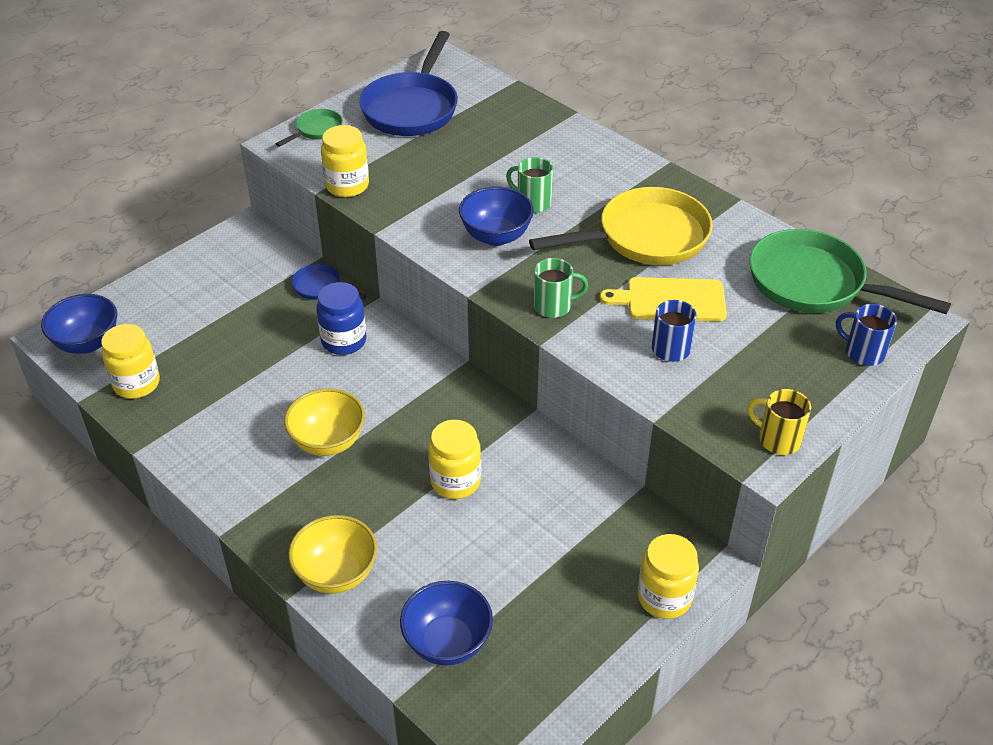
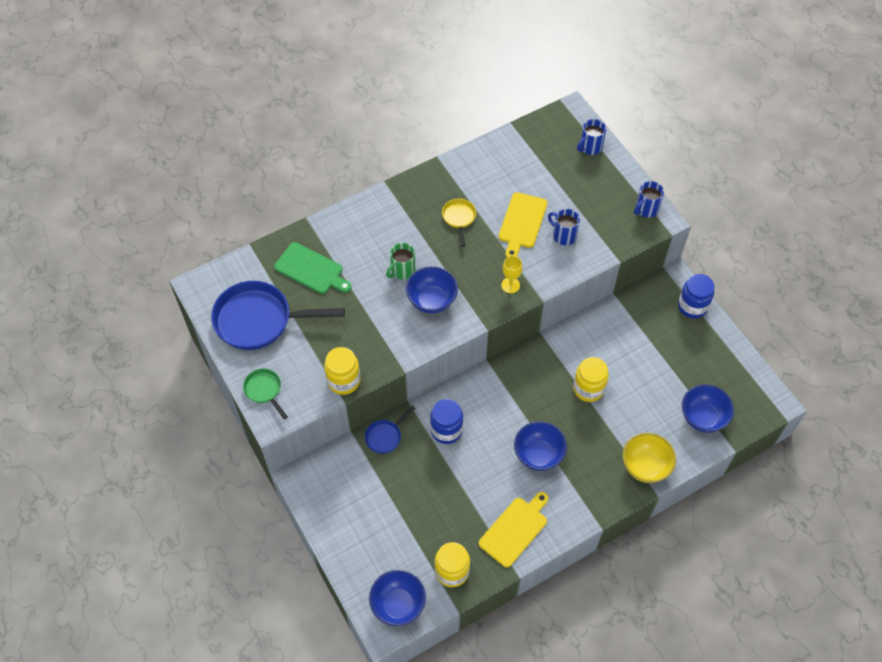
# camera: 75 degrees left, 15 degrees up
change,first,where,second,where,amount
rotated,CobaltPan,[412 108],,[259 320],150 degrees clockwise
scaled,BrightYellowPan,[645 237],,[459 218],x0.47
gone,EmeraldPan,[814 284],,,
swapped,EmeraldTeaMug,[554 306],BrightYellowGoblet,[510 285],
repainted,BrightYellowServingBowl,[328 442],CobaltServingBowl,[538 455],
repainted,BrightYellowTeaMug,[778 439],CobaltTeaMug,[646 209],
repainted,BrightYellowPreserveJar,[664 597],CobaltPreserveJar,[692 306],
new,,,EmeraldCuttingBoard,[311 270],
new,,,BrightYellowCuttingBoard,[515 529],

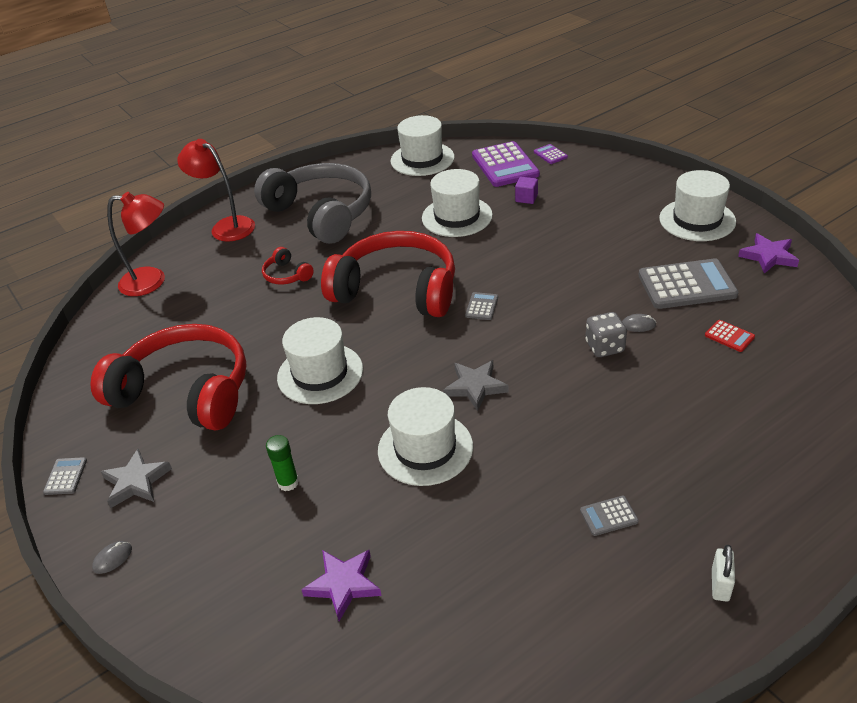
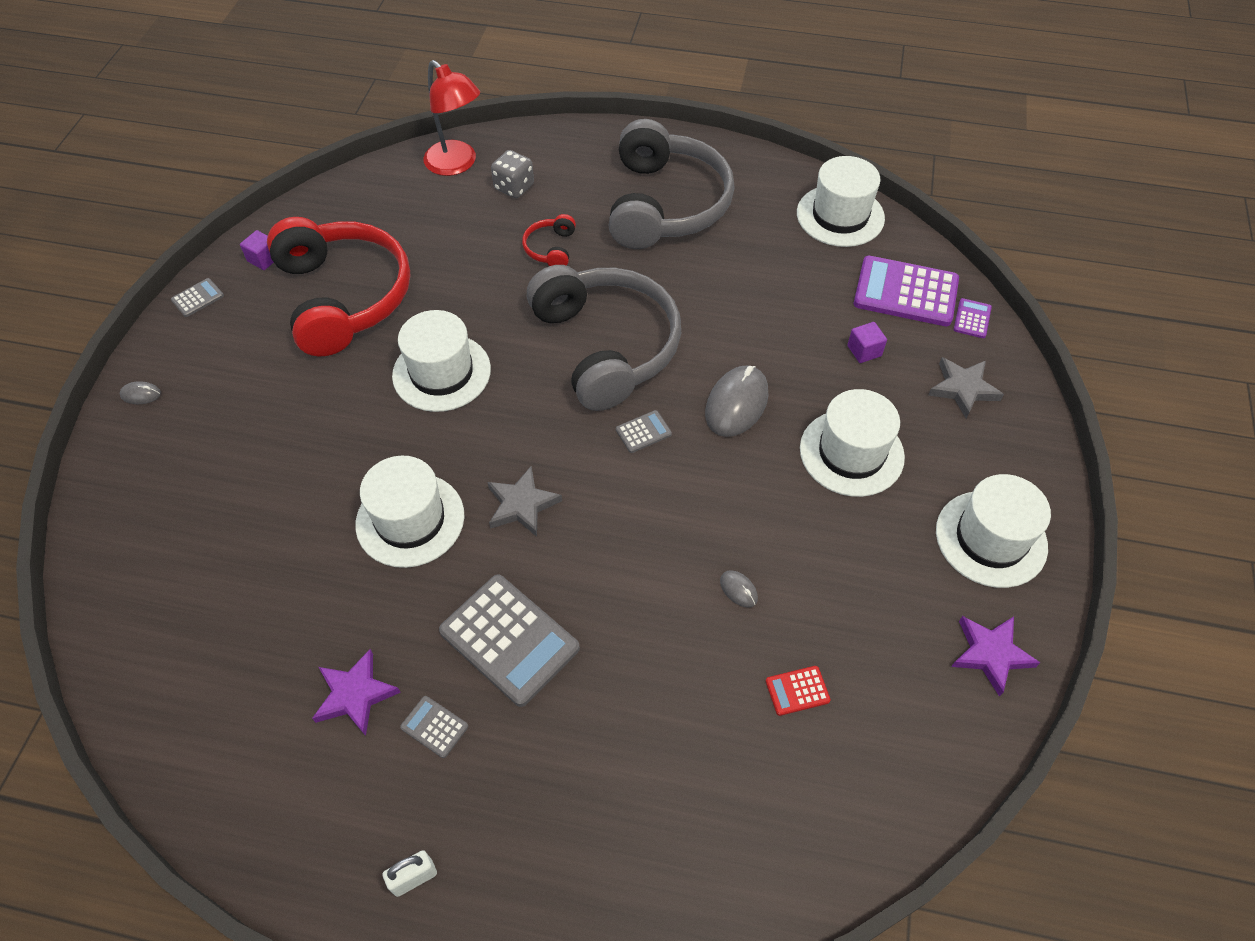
# camera: 45 degrees right, 15 degrees up
change,first,where,second,where,amount
gone,RedLamp,[226 226],,,
rotated,VioletCalculator,[505 165],,[905 292],75 degrees clockwise
shifted,SnowWhiteTopHat,[457 217],,[851 453],
repainted,RedHeadphones,[397 290],GrayHeadphones,[606 346],
shifted,GrayCalculator,[687 285],,[509 640],
shifted,GrayDie,[604 347],,[514 187],
rotated,RedCalculator,[729 336],,[797 690],75 degrees clockwise
gone,EmeraldGlue,[288 482],,,
shifted,GrayStar,[136 482],,[963 389],
shifted,VioletStar,[343 584],,[355 694],
new,,,VioletSolidCube,[264 259],
new,,,GrayPcMouse,[736 403],

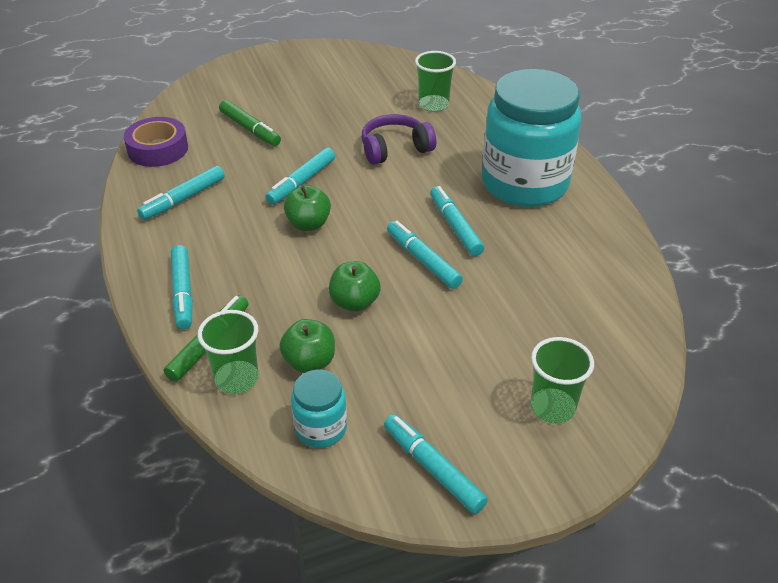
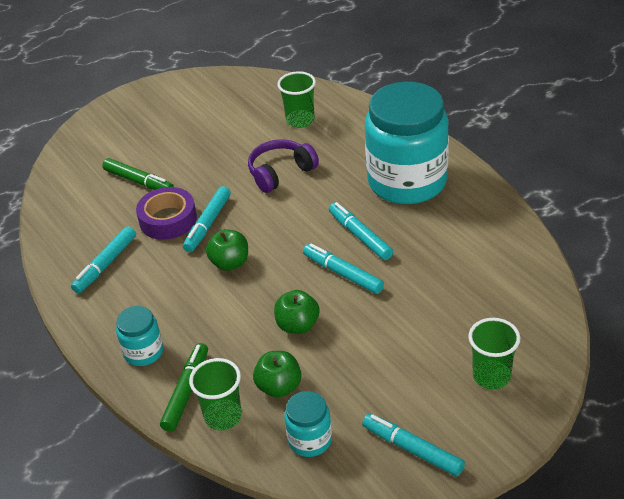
# camera: 10 degrees left, 0 degrees up
change,first,where,second,where,amount
shifted,VioletStickyTape,[158 149],,[168 220],
swapped,TealFeltPen,[183 292],TealPreserveJar,[143 352],

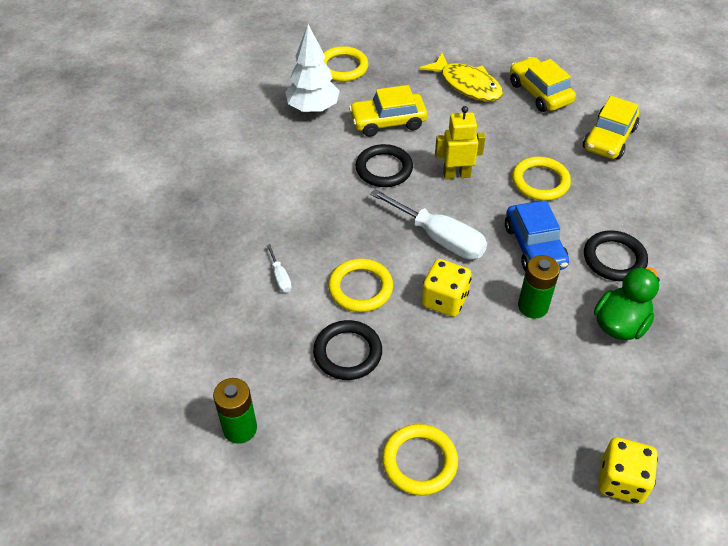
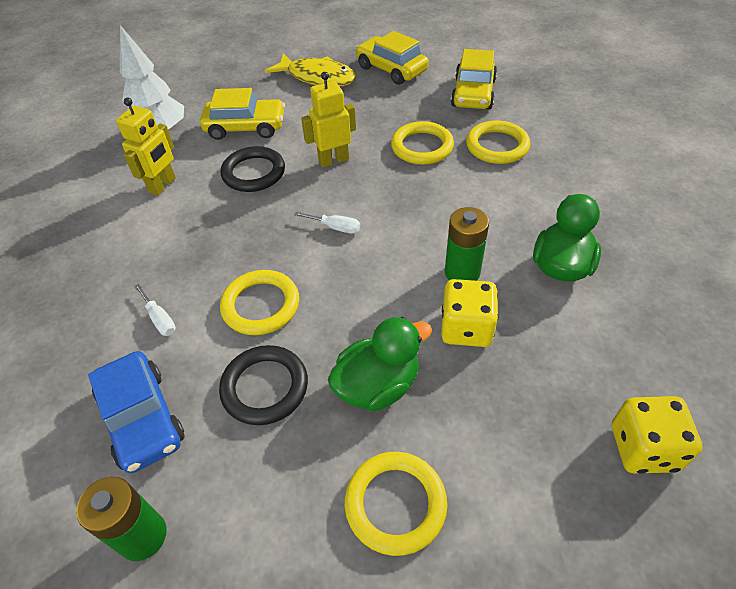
# camera: 15 degrees left, 0 degrees up
change,first,where,second,where,amount
shifted,BrightYellowHoop,[343 67],,[497 146],
rotated,BrightYellowAutomobile,[388 122],,[245 127],150 degrees counterclockwise
scaled,SnowWhiteHandScrewdriver,[439 238],,[335 227],x0.45
shifted,CobaltAutomobile,[534 246],,[142 418],
gone,EbonyHoop,[614 259],,,
shifted,BrightYellowDie,[444 300],,[466 328],
new,,,BrightYellowToyRobot,[163 185],
new,,,EmeraldDuck,[378 385],

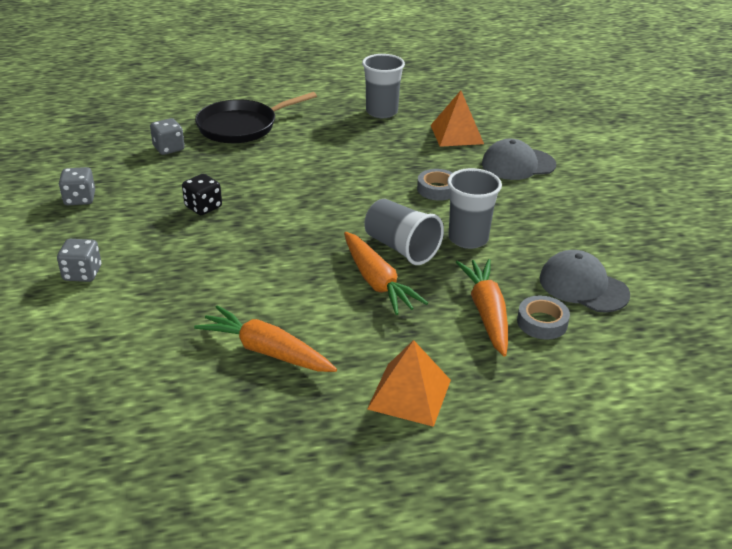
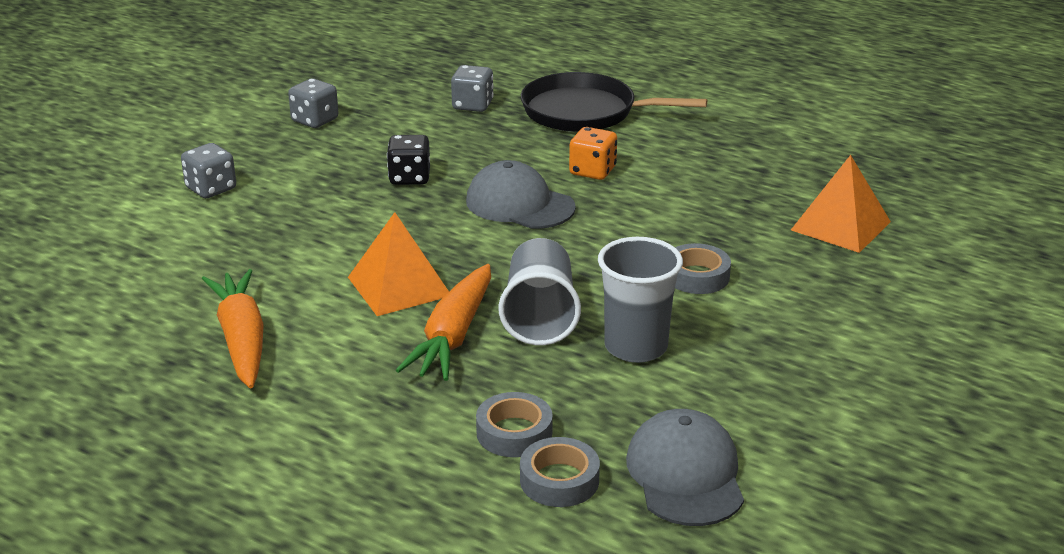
# camera: 45 degrees right, 5 degrees down
change,first,where,second,where,amount
gone,GrayBeaker,[381 112],,,
shifted,GrayBaseballCap,[518 164],,[519 204],
swapped,OrangeToyCarrot,[486 313],GrayStickyTape,[514 432],
shifted,OrangePyramid,[409 394],,[399 286],
new,,,OrangeDie,[592 171],

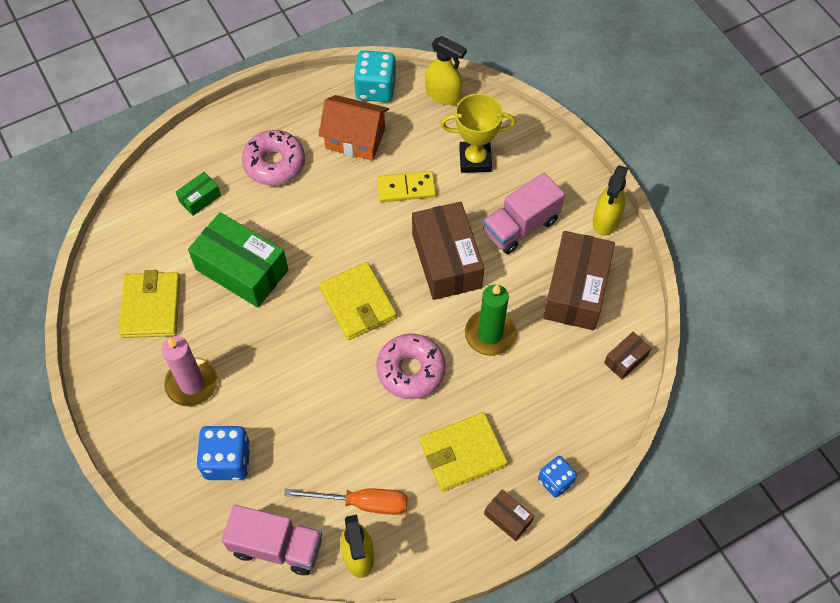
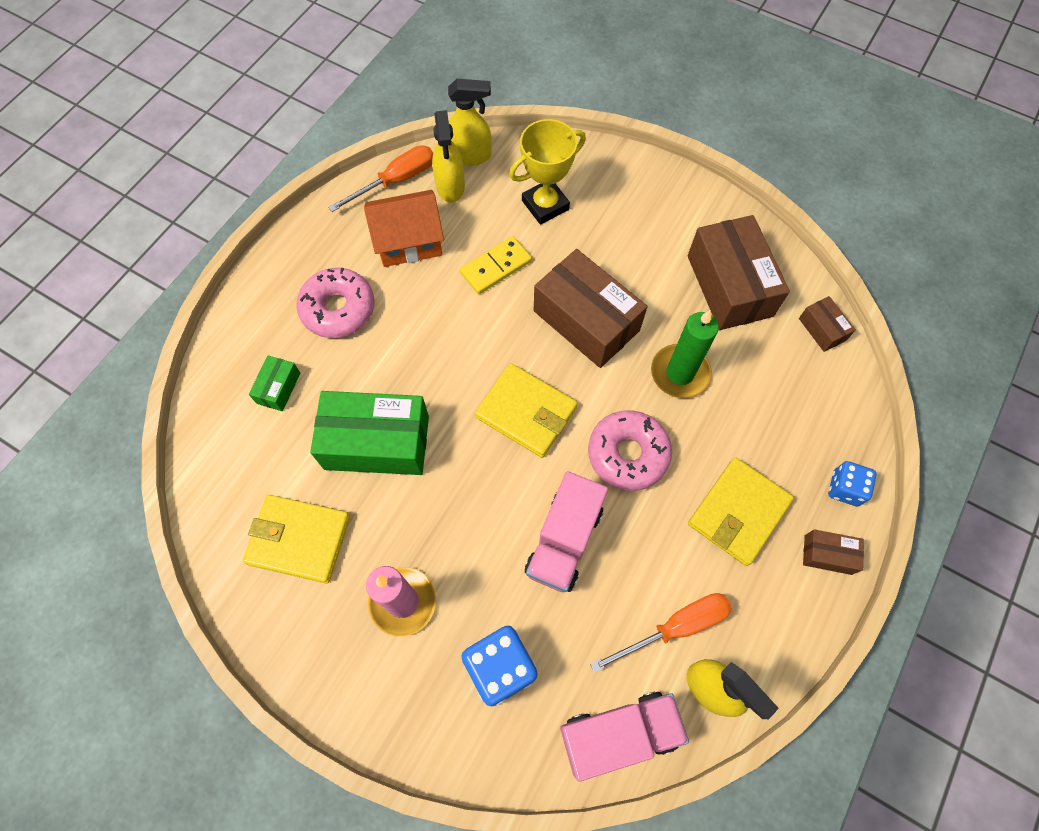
# camera: 30 degrees left, 5 degrees up
change,first,where,second,where,amount
swapped,TealDie,[375 88],OrangeHandScrewdriver,[396 181],
shifted,BrightYellowSprayCleaner,[606 220],,[450 186],
shifted,RosePinkTruck,[520 226],,[564 541],
rotated,BrightYellowCardWallet,[151 307],,[299 540],45 degrees counterclockwise
rotated,DarkBrownParcel,[625 359],,[822 329],45 degrees counterclockwise

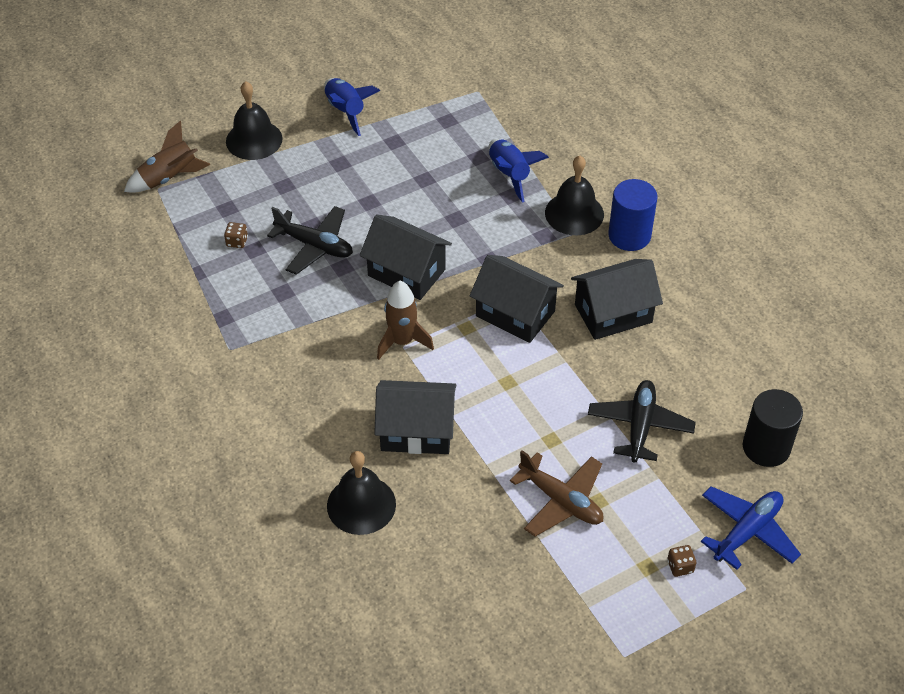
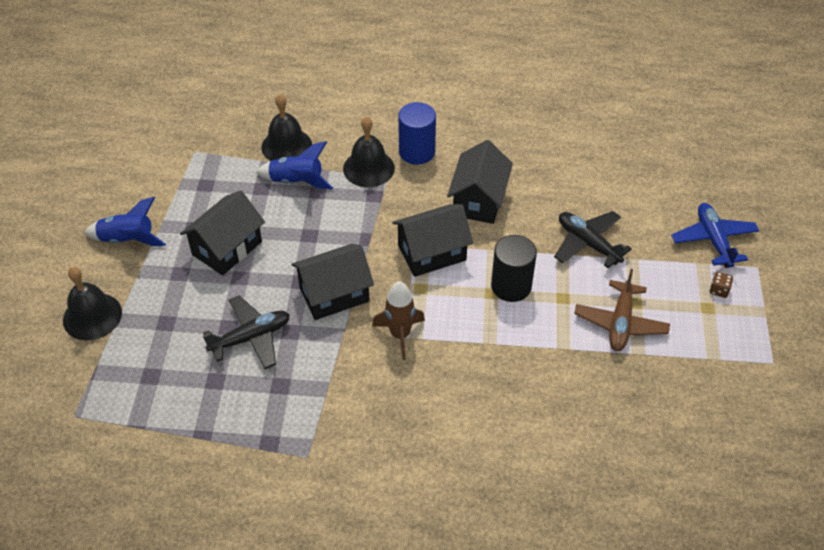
# camera: 55 degrees left, 0 degrees up
change,first,where,second,where,amount
gone,DarkBrownRocket,[169 178],,,
gone,DarkBrownDie,[237 242],,,
shifted,EbonyCottage,[416 431],,[227 248],
shifted,EbonySolidCylinder,[766 447],,[511 286],
rotated,DarkBrownPlane,[561 501],,[620 323],120 degrees clockwise
shifted,EbonySchoolBell,[361 505],,[286 146],

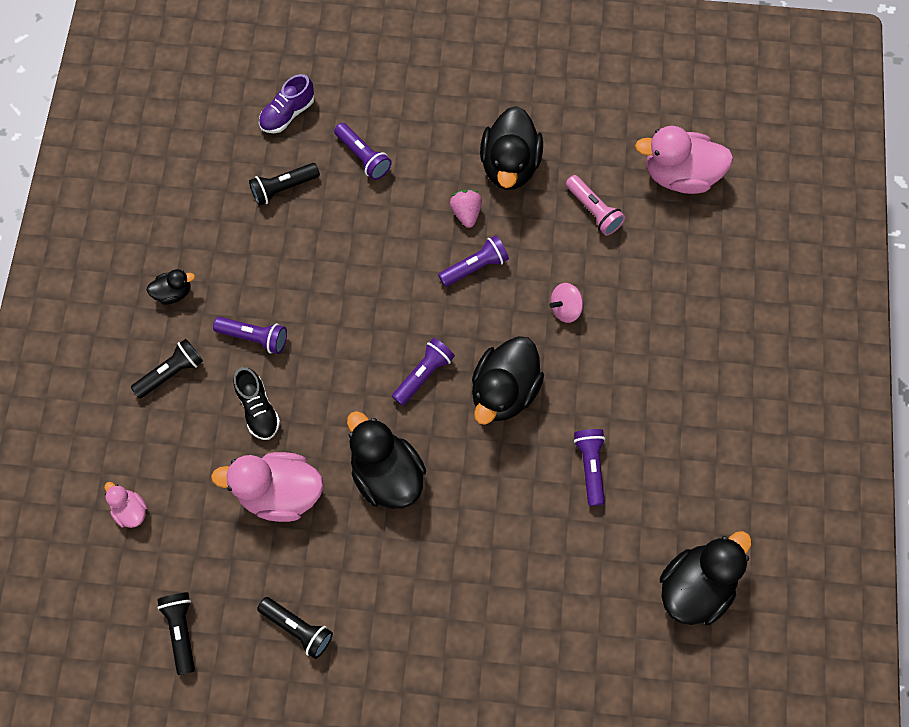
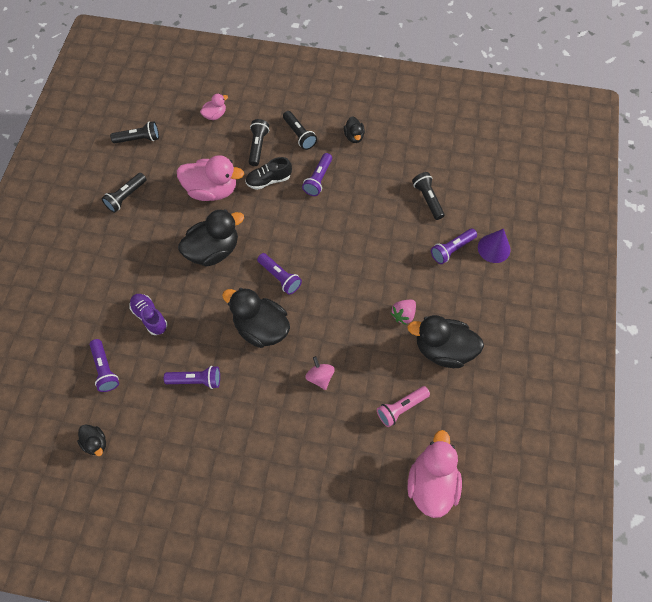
# camera: 95 degrees right, 5 degrees down
change,first,where,second,where,amount
shifted,VioletSneaker,[287 114],,[150 317],
rotated,RosePinkBerry,[466 213],,[403 315],135 degrees clockwise
shifted,VioletTorch,[475 266],,[105 369],
rotated,RosePinkDuck,[280 492],,[212 190],90 degrees clockwise
scaled,EbonyDuck,[695 586],,[95 443],x0.50
new,,,EbonyTorch,[258 146],
new,,,VioletCone,[494 248],

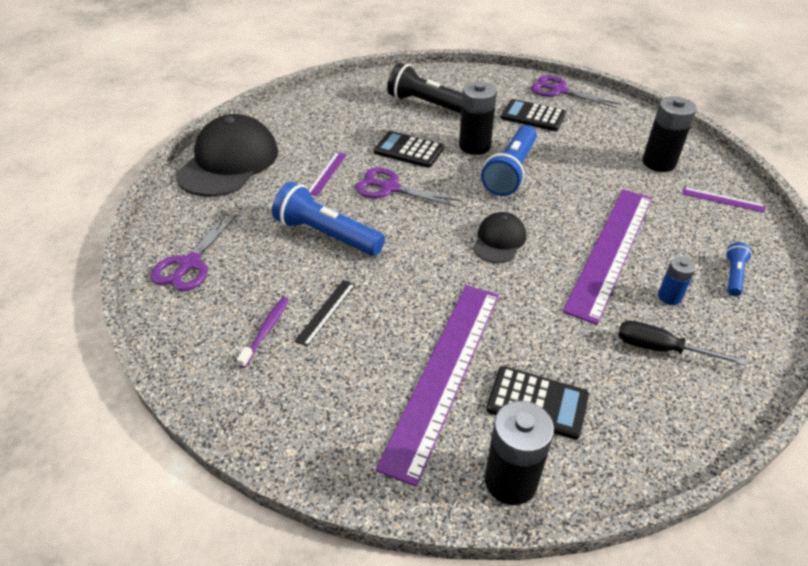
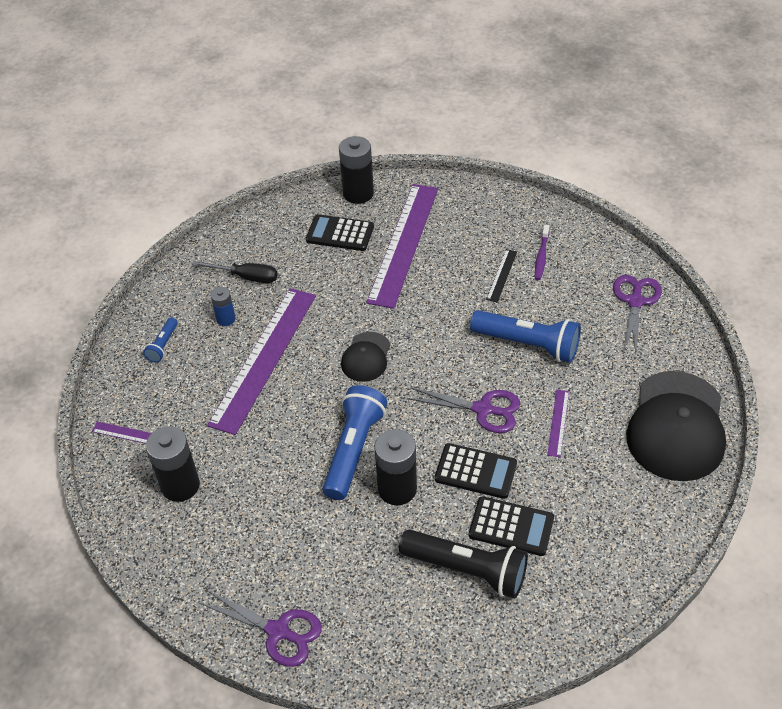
# camera: 175 degrees right, 5 degrees up
change,first,where,second,where,amount
shifted,EbonyCalculator,[533 116],,[511 527],

